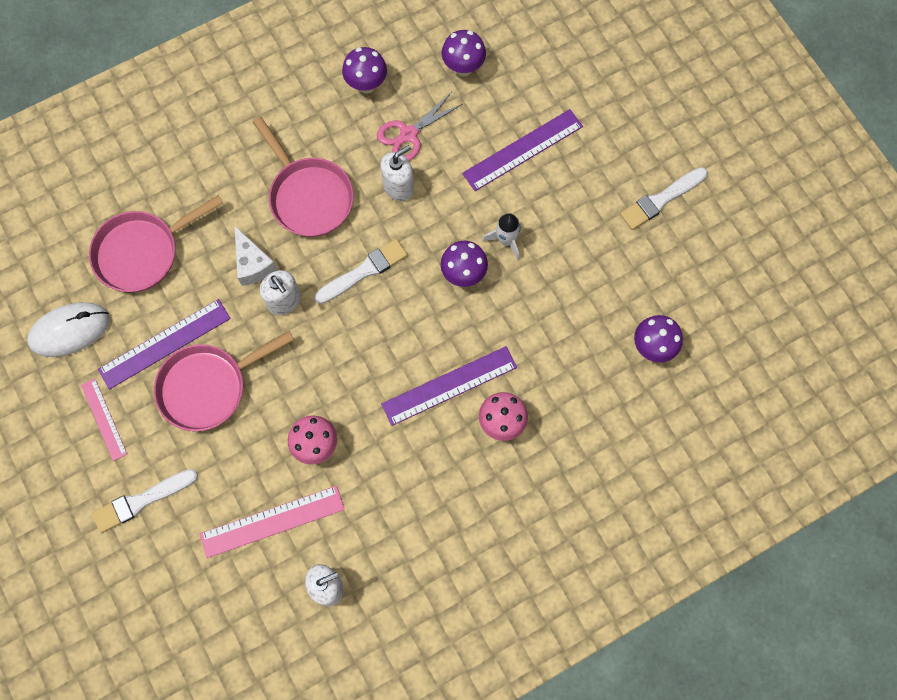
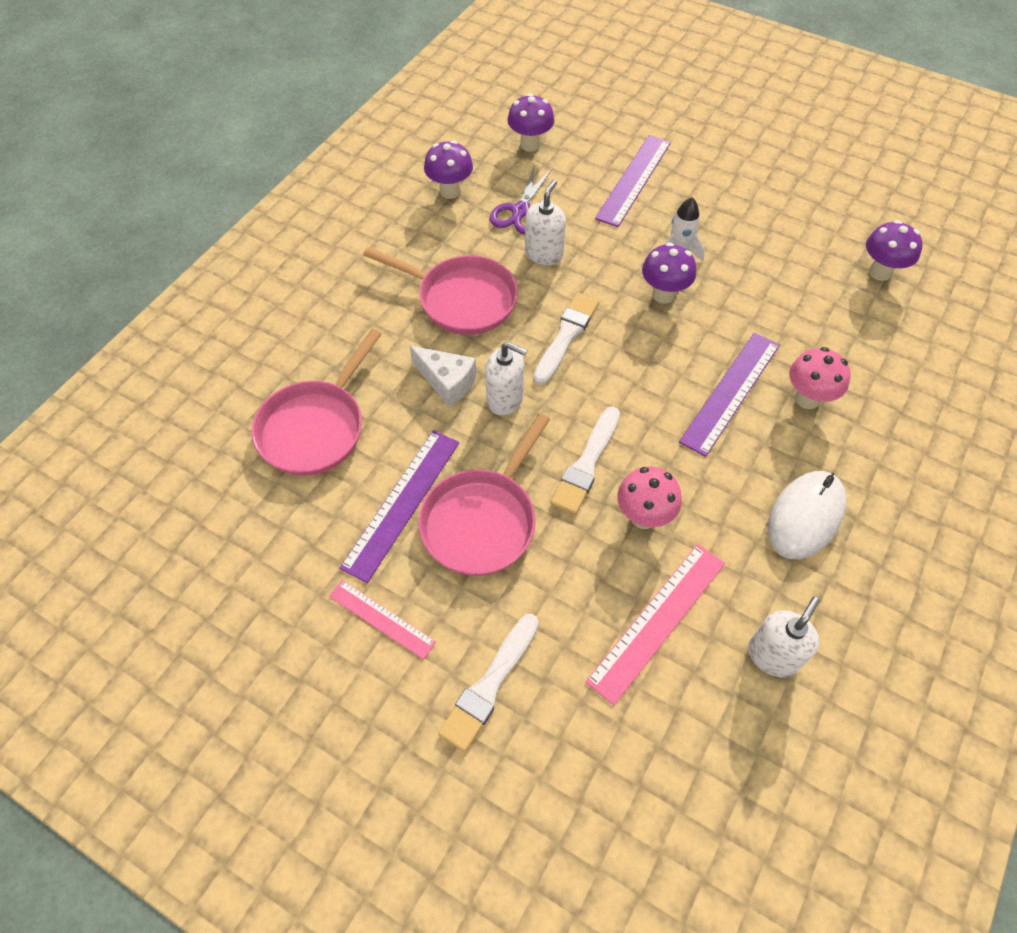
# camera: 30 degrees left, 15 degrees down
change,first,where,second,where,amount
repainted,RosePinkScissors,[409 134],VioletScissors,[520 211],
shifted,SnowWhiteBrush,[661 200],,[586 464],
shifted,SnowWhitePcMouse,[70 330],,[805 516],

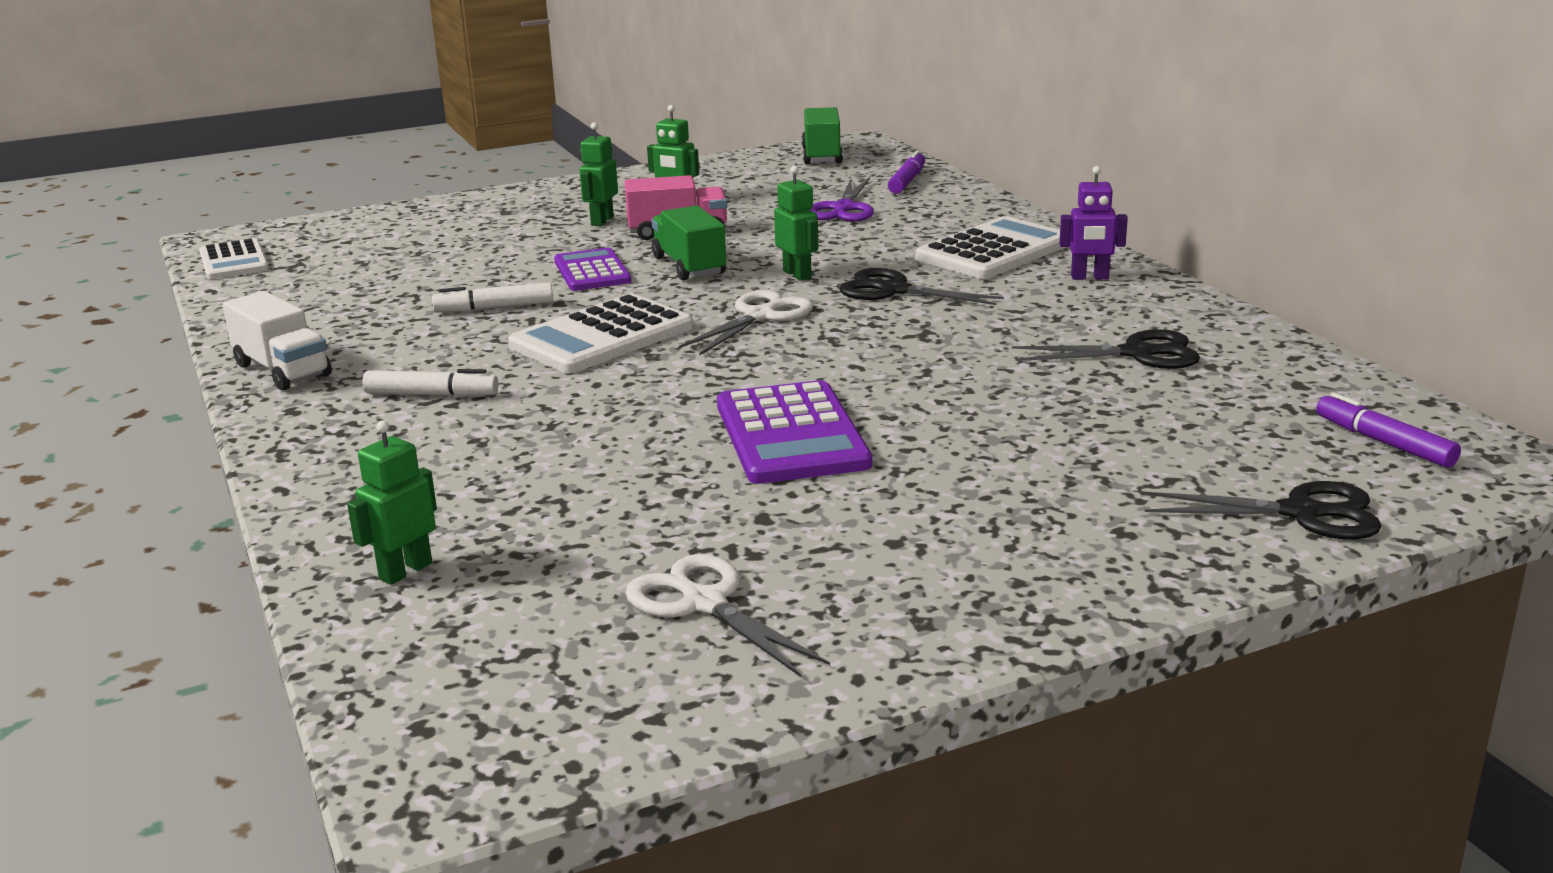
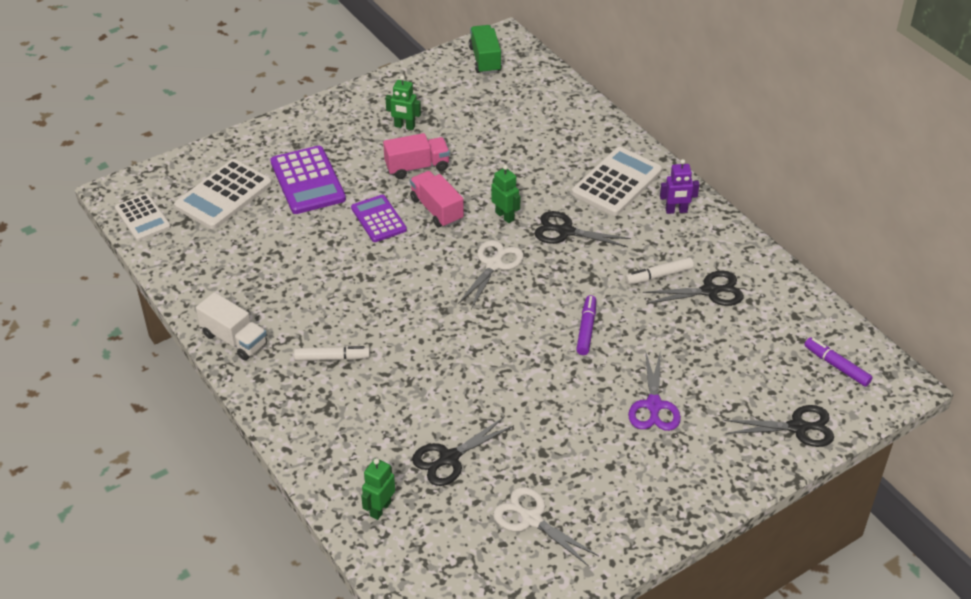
# camera: 10 degrees left, 20 degrees up
change,first,where,second,where,amount
gone,EmeraldToyRobot,[601 221],,,
shifted,VioletFeltPen,[907 181],,[586 329],
shifted,VioletScissors,[843 209],,[653 406],
repainted,EmeraldTruck,[689 266],RosePinkTruck,[436 209],
shifted,SnowWhiteFeltPen,[494 308],,[658 276],
shifted,SnowWhiteCalculator,[602 336],,[223 195],
shifted,VioletCalculator,[791 435],,[307 181],
new,,,EbonyScissors,[449 458],

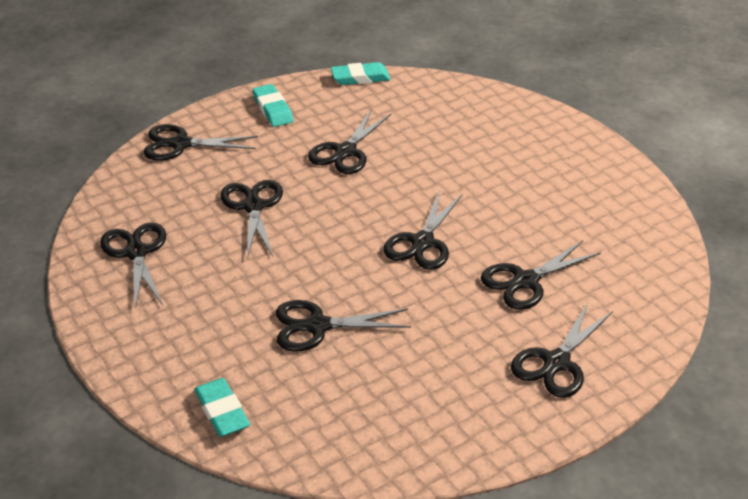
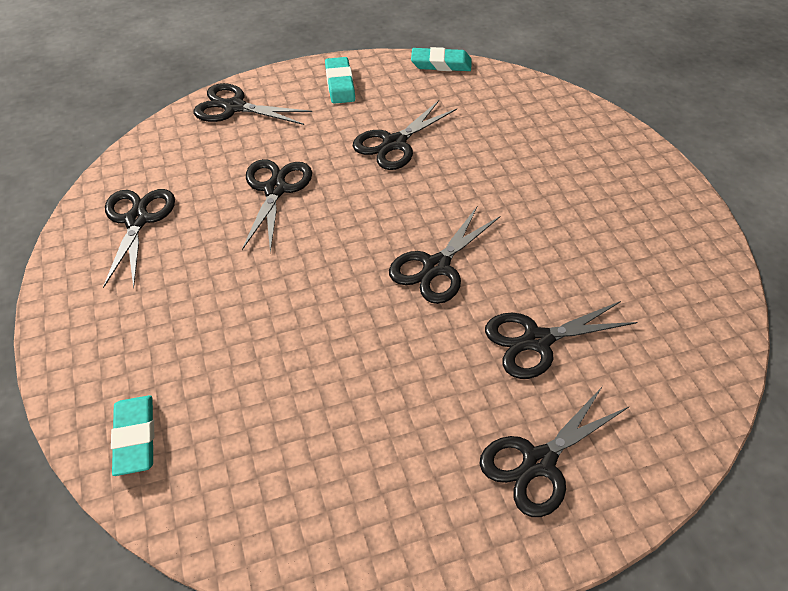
# camera: 15 degrees right, 10 degrees up
change,first,where,second,where,amount
gone,EbonyScissors,[317 326],,,

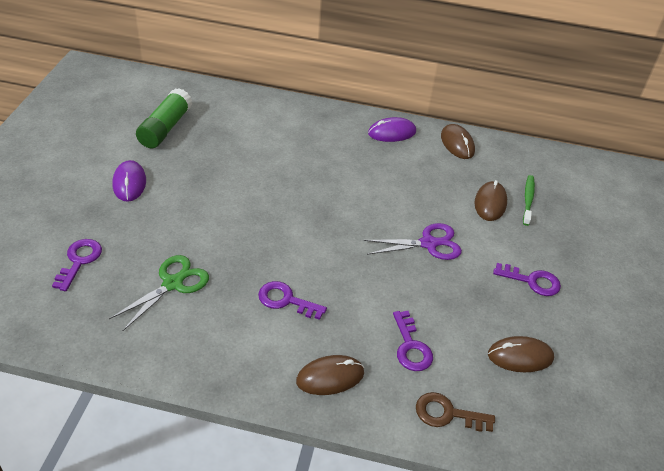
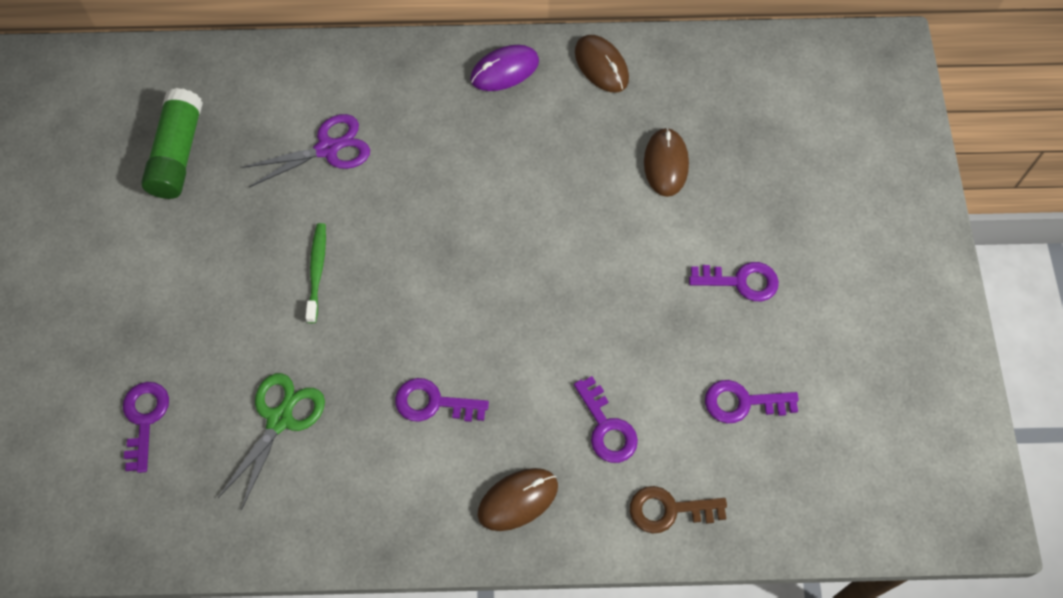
# camera: 10 degrees left, 20 degrees up
change,first,where,second,where,amount
gone,VioletPcMouse,[129 183],,,
shifted,EmeraldDentalBrush,[528 199],,[317 271],
shifted,VioletScissors,[428 243],,[327 149],
swapped,DarkBrownPcMouse,[520 356],VioletDoorKey,[742 402],

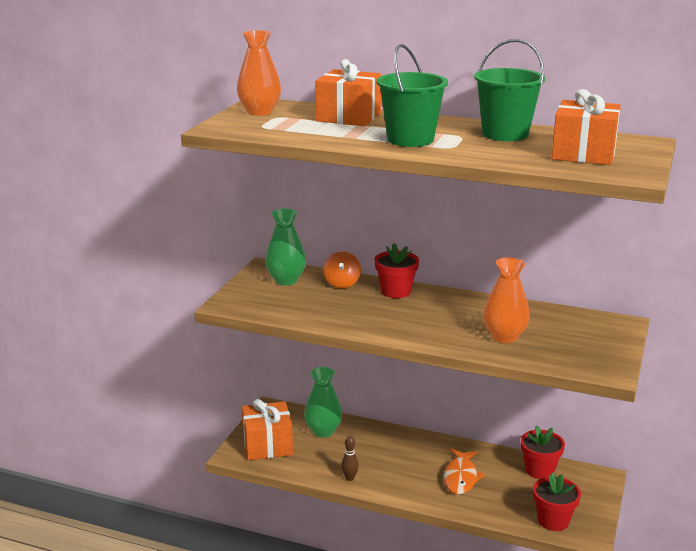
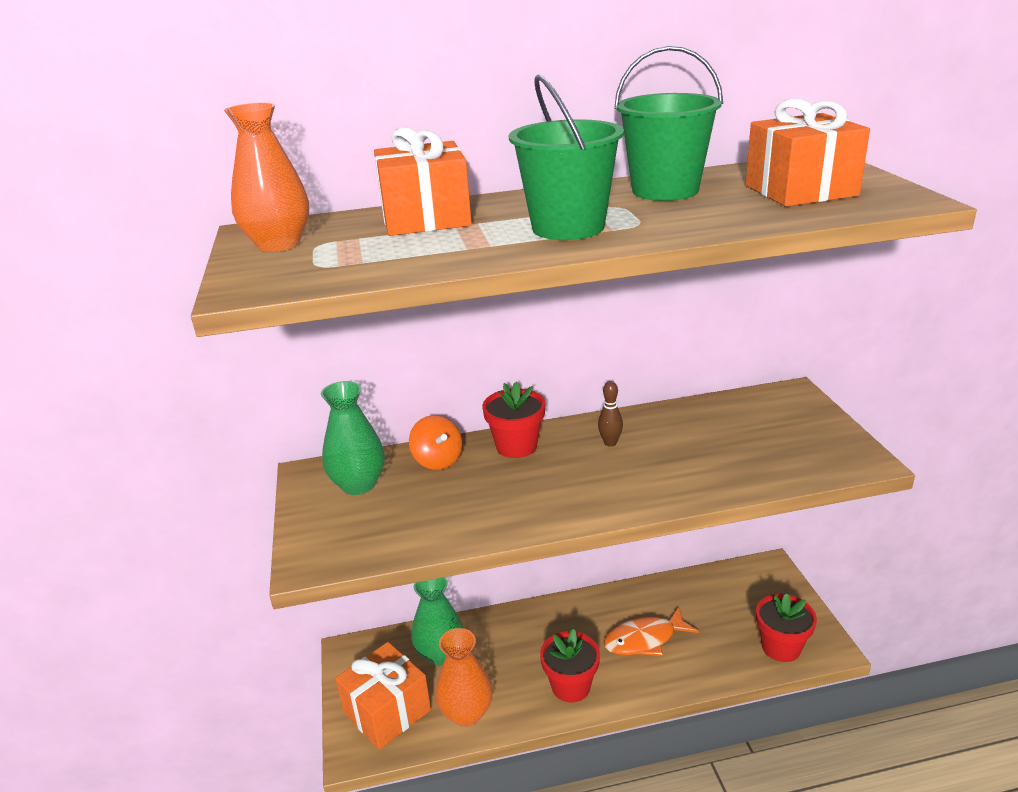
# camera: 30 degrees left, 5 degrees up
change,first,where,second,where,amount
shifted,OrangeVase,[504 337],,[466 713],
shifted,RedFlowerPot,[539 470],,[571 686],
shifted,DarkBrownTenpin,[349 478],,[610 443],
rotated,OrangeFishFigure,[461 477],,[644 639],90 degrees clockwise

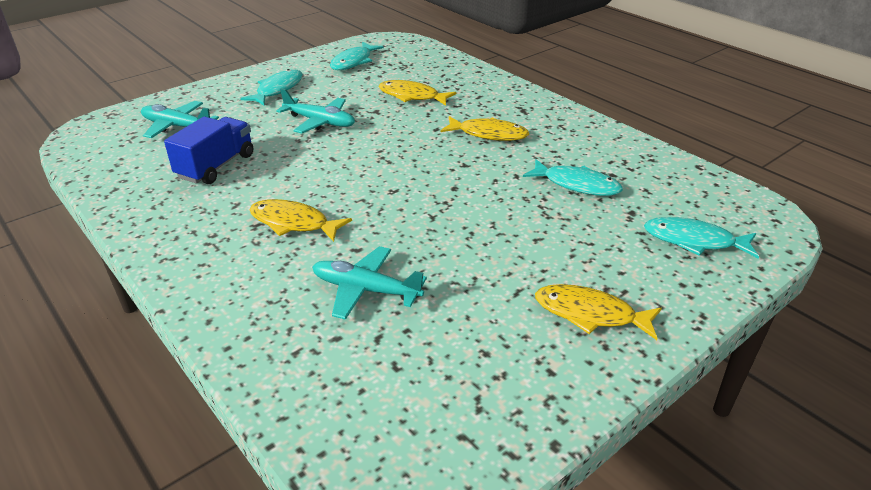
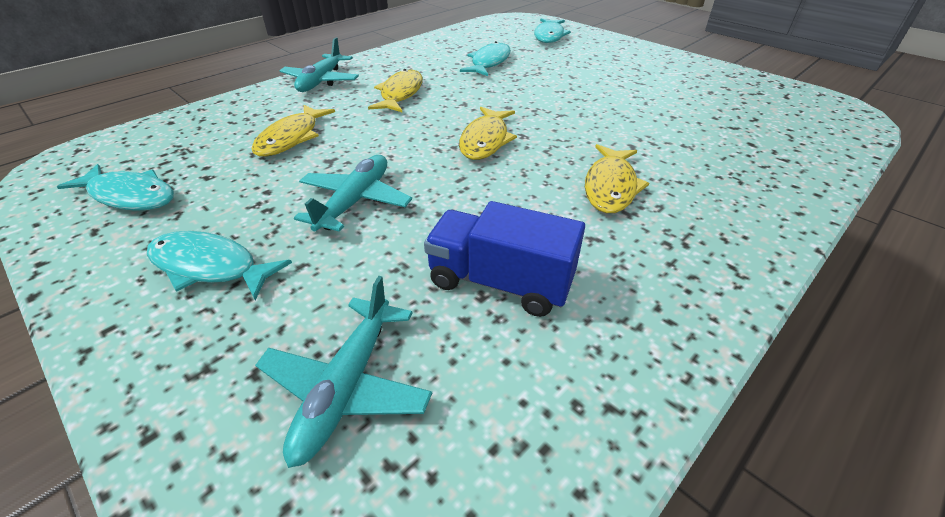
# camera: 95 degrees left, 5 degrees up
change,first,where,second,where,amount
shifted,TealPlane,[365 290],,[321 81],
shifted,BrightYellowFishFigure,[590 314],,[485 140],

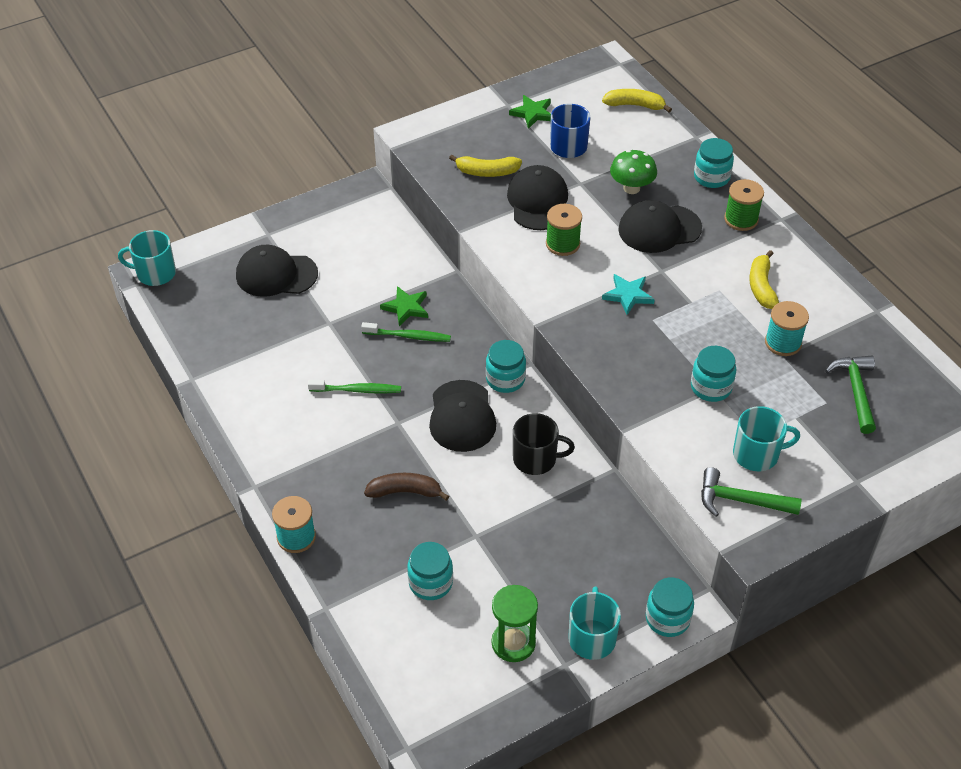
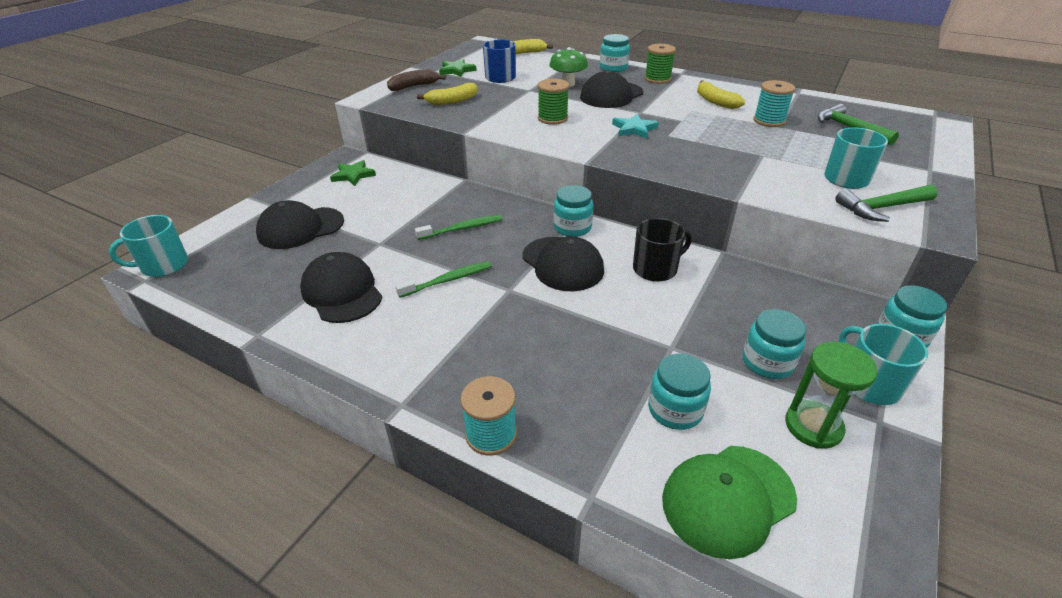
# camera: 30 degrees left, 10 degrees down
change,first,where,second,where,amount
shifted,EbonyBaseballCap,[538 201],,[342 292],
shifted,EmeraldStar,[406 307],,[353 175],
shifted,TealPreserveJar,[711 387],,[767 362],
shifted,DarkBrownBanana,[405 492],,[413 86],
new,,,EmeraldBaseballCap,[728 499],

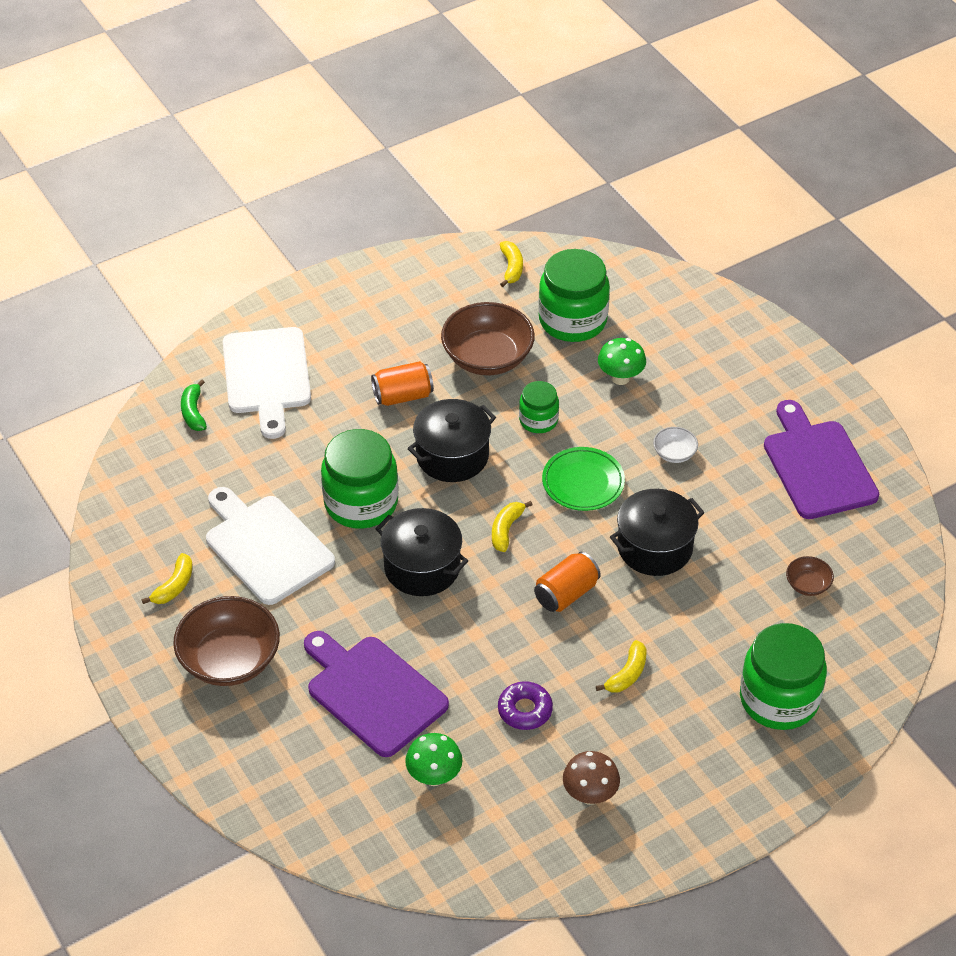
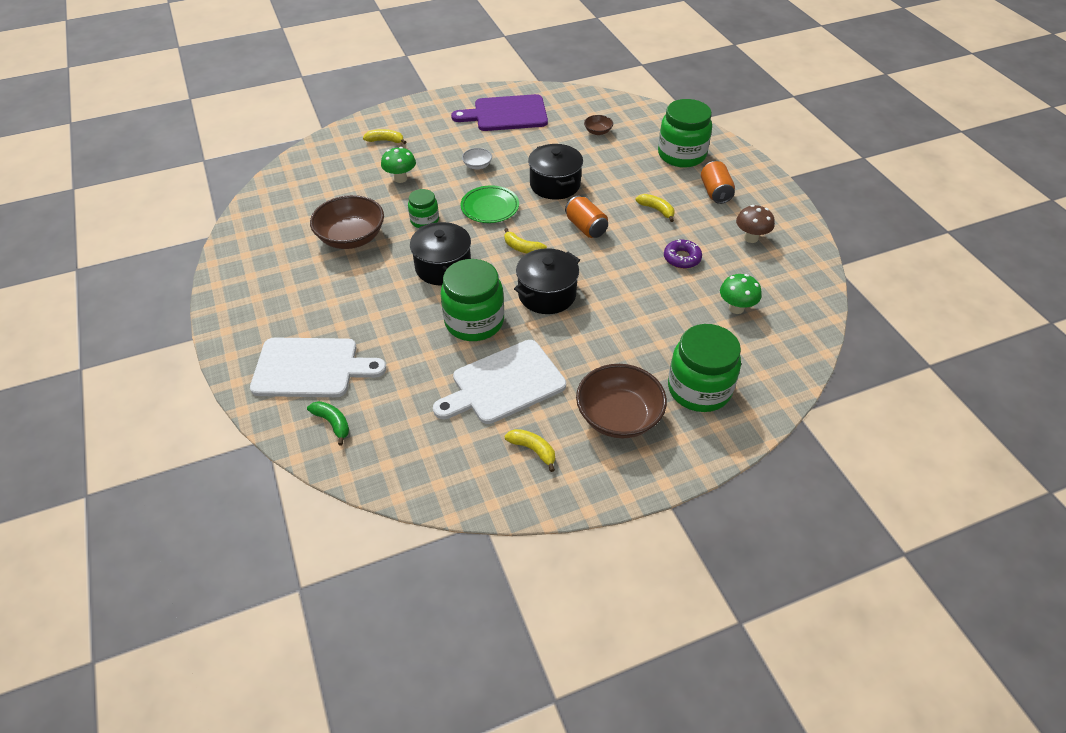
# camera: 80 degrees left, 0 degrees up
change,first,where,second,where,amount
shifted,BrightYellowBanana,[511 268],,[385 141],
shifted,EmeraldPreserveJar,[572 320],,[699 389],
shifted,OrangeSodaCan,[403 396],,[715 192],
rotated,EmeraldBanana,[193 412],,[332 423],135 degrees counterclockwise
gone,VioletCuttingBoard,[372 692],,,

